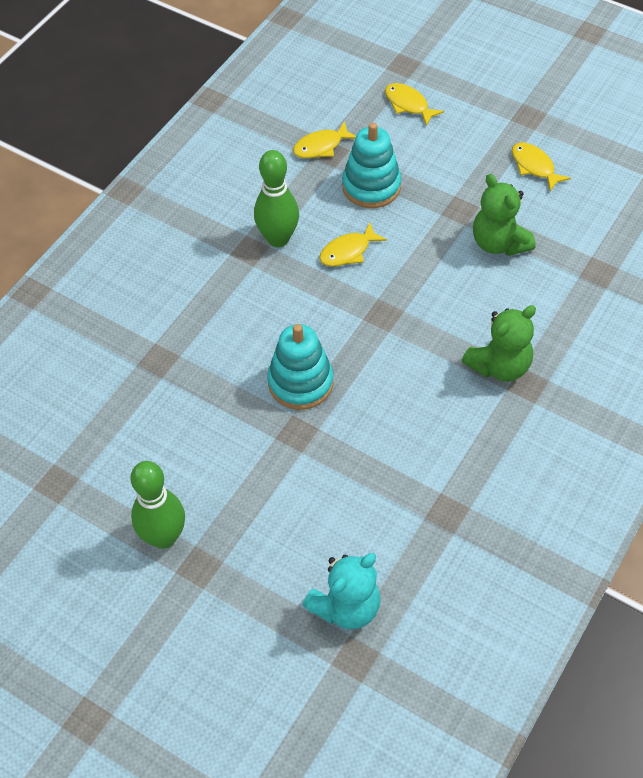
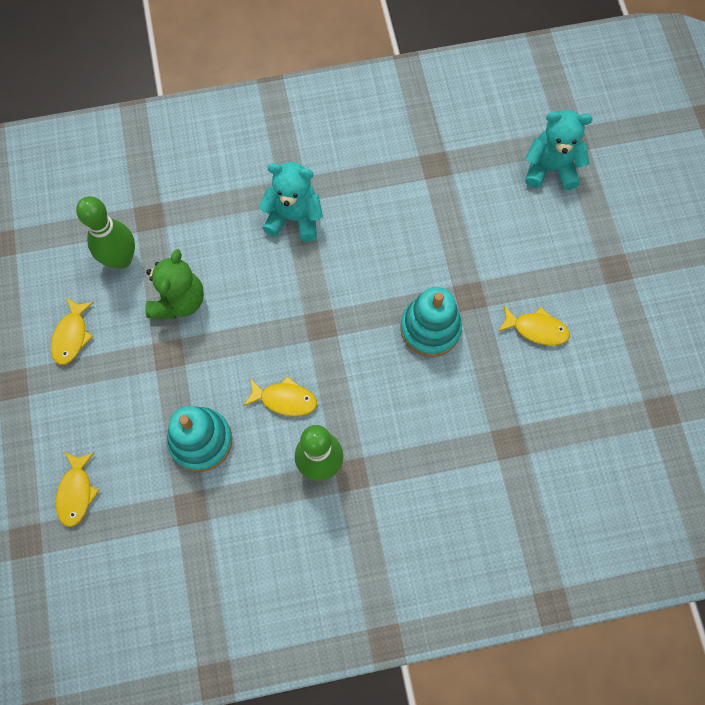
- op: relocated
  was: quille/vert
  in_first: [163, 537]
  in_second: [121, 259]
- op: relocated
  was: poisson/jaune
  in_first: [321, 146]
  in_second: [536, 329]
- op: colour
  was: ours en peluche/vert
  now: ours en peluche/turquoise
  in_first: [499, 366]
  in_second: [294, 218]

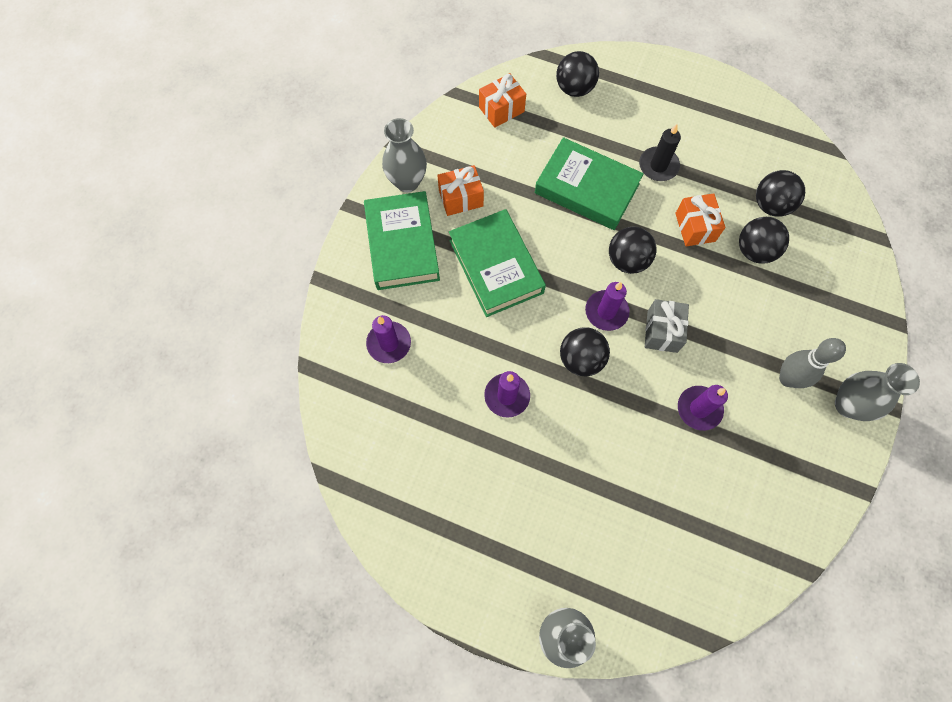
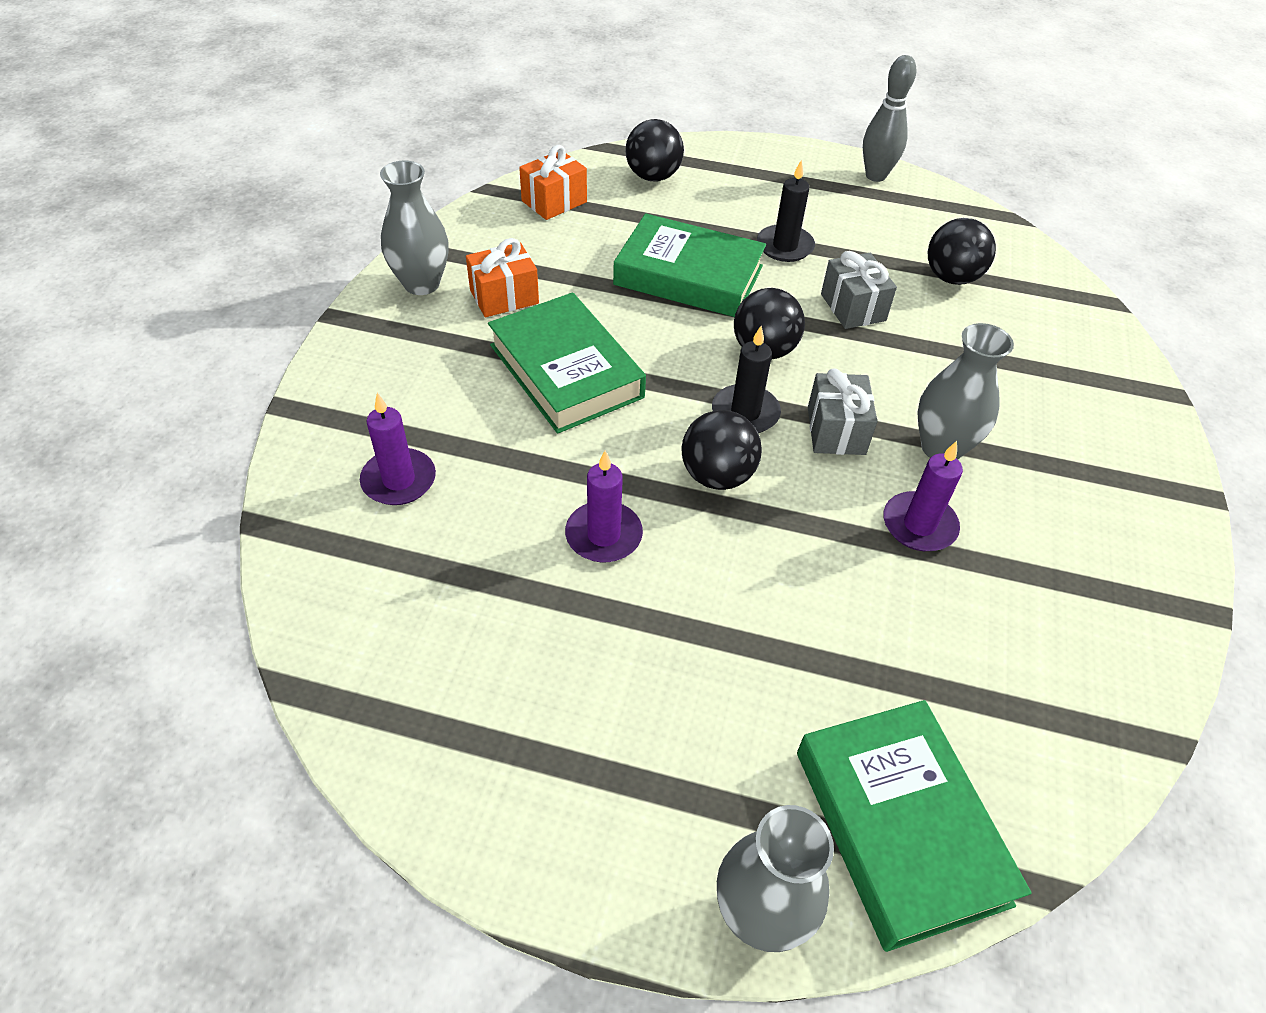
- op: missing
  was: balle/noir
  in_first: [754, 251]
- op: relocated
  was: livre/vert
  in_first: [402, 244]
  in_second: [899, 826]
- op: relocated
  was: quille/gris
  in_first: [787, 378]
  in_second: [875, 176]
- op: relocated
  was: vase/gris
  in_first: [847, 405]
  in_second: [941, 447]
- op: colour
  was: bougie/violet
  now: bougie/noir
  in_first: [606, 311]
  in_second: [745, 413]
- op: colour
  was: cadeau/orange
  now: cadeau/gris
  in_first: [695, 227]
  in_second: [853, 307]

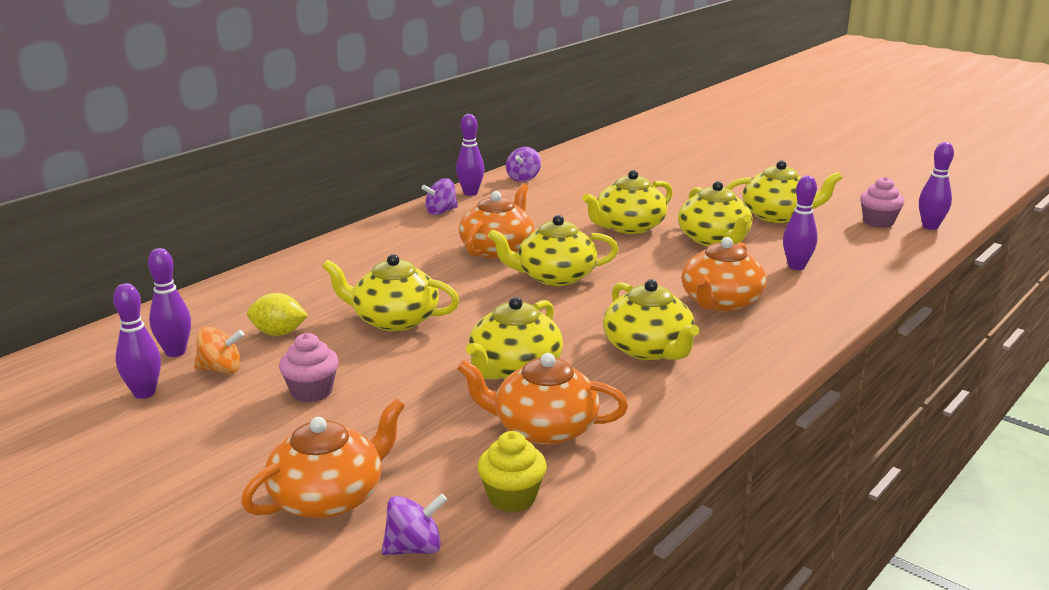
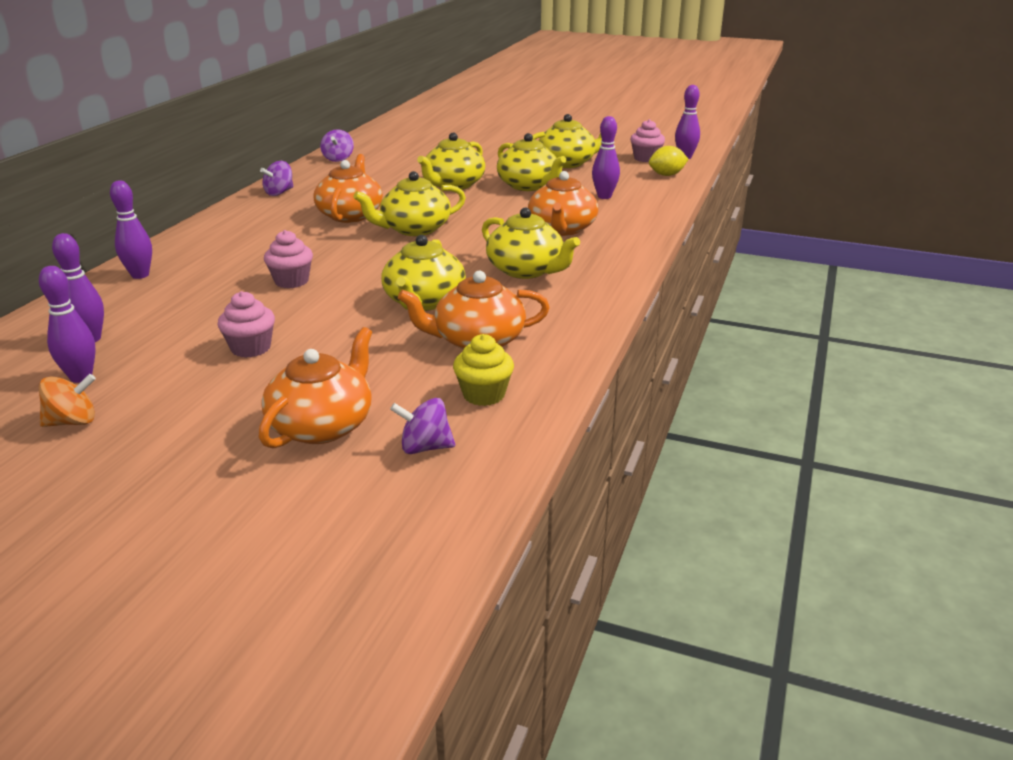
- op: relocated
  was: toupie/orange
  in_first: [221, 369]
  in_second: [73, 422]
- op: relocated
  was: citron/jaune
  in_first: [279, 333]
  in_second: [666, 175]
- op: relocated
  was: quille/violet
  in_first: [470, 193]
  in_second: [140, 275]
- op: exchanged
  was: théière/jaune
  now: muffin/rose
  in_first: [394, 320]
  in_second: [291, 281]
- op: spun
  was: toupie/violet
  in_first: [414, 548]
  in_second: [425, 447]
  clockwise: -135

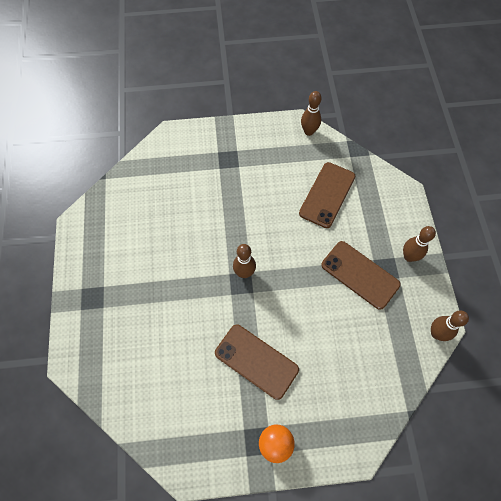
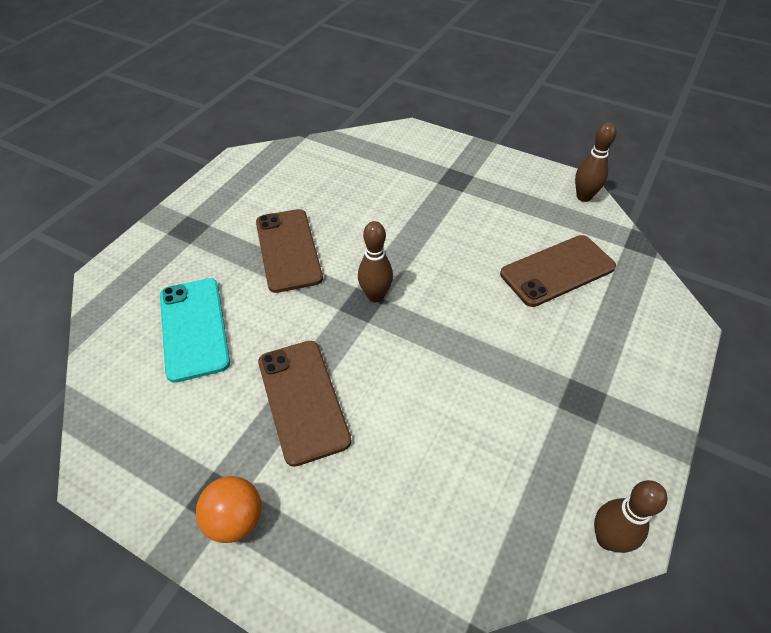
- op: missing
  was: quille/marron
  in_first: [409, 256]
- op: appeared
  now: téléphone/turquoise
  in_second: [194, 328]
- op: relocated
  was: téléphone/marron
  in_first: [360, 275]
  in_second: [288, 250]

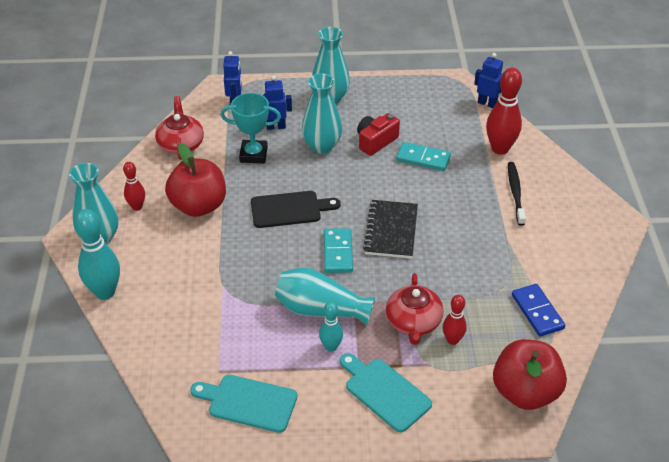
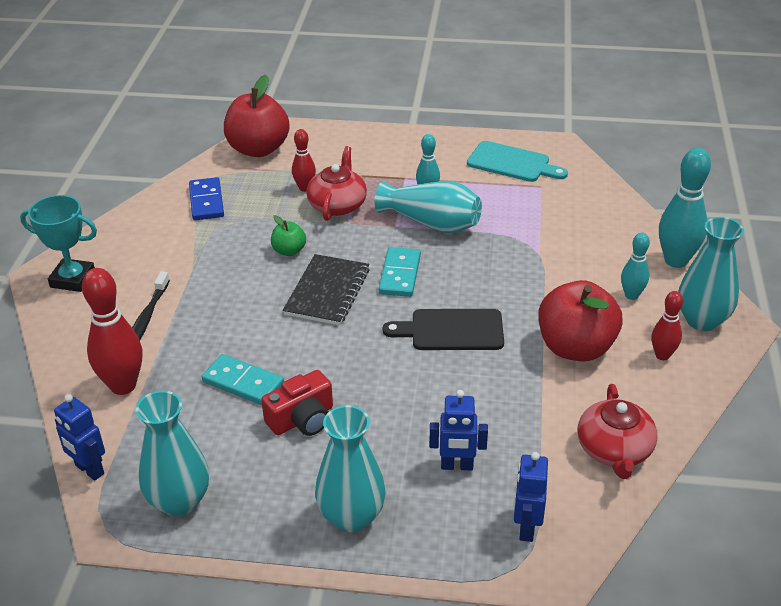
- op: missing
  was: planche à découper/turquoise
  in_first: [384, 392]
- op: appeared
  now: pomme/vert
  in_second: [289, 251]
- op: appeared
  now: quille/turquoise
  in_second: [631, 295]
- op: relocated
  was: trophée/turquoise
  in_first: [253, 155]
  in_second: [72, 279]
- op: relocated
  was: vase/turquoise
  in_first: [322, 146]
  in_second: [179, 501]

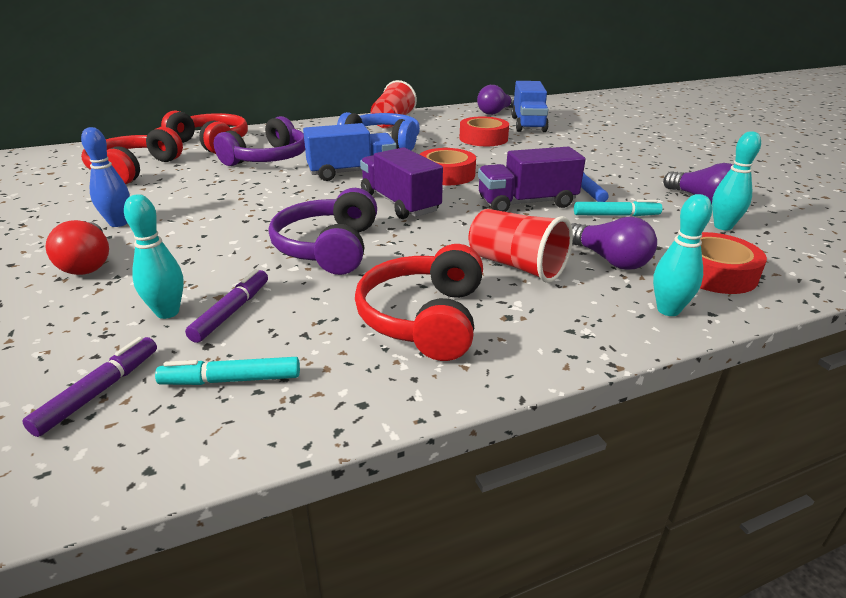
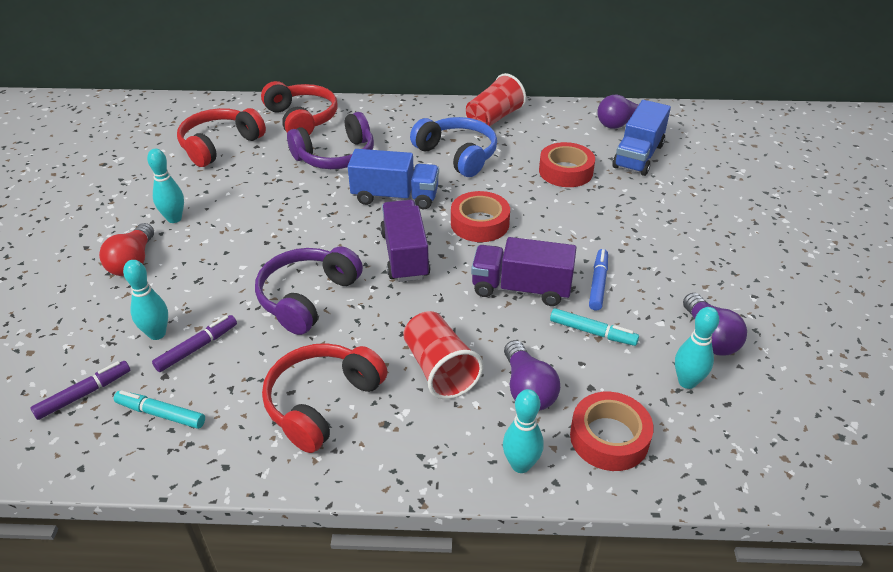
- op: colour
  was: quille/bleu
  now: quille/turquoise
  in_first: [118, 223]
  in_second: [174, 218]

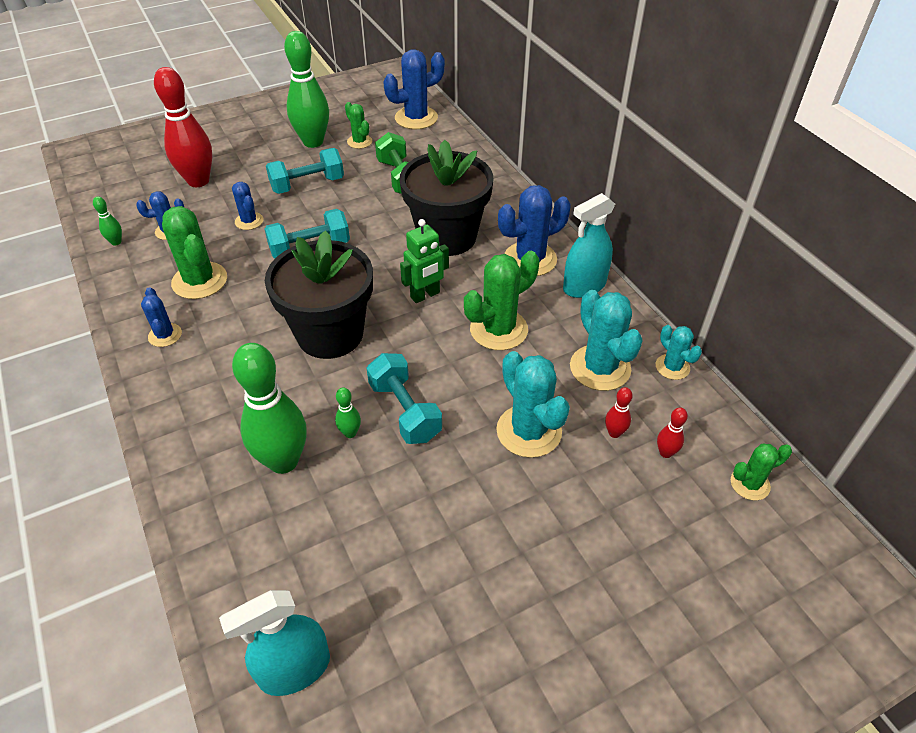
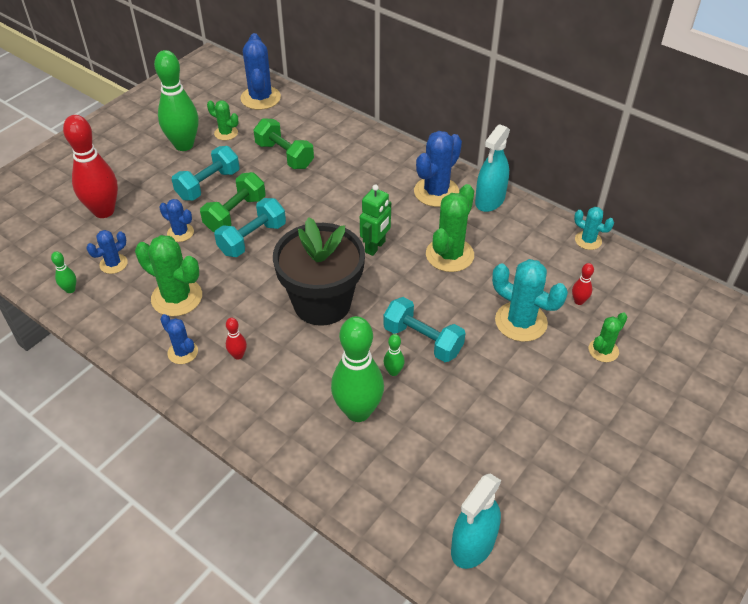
- op: missing
  was: pot de fleurs/noir
  in_first: [447, 237]
- op: missing
  was: cactus/turquoise
  in_first: [600, 368]
- op: appeared
  now: haltère/vert
  in_second: [235, 214]
- op: relocated
  was: quille/rouge
  in_first: [665, 453]
  in_second: [238, 355]
- op: relocated
  was: cactus/vert
  in_first: [750, 484]
  in_second: [603, 350]
- op: spun
  was: cactus/bleu
  in_first: [416, 118]
  in_second: [260, 98]
  clockwise: -45

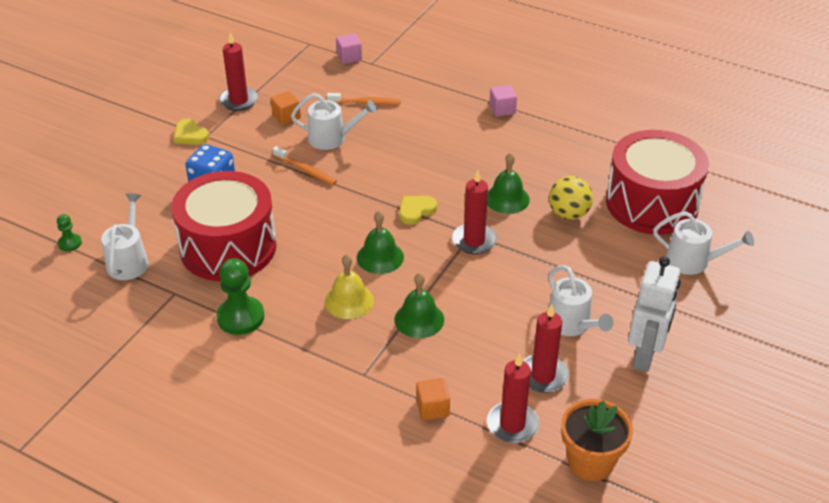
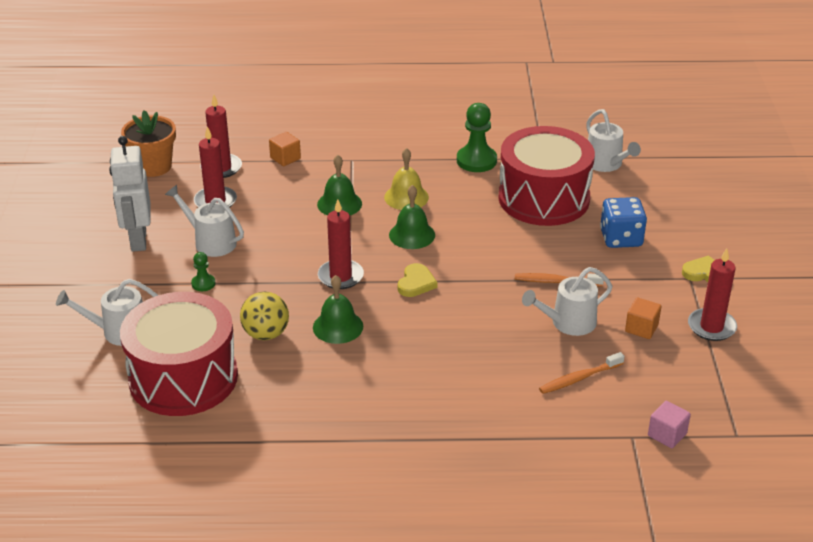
- op: missing
  was: cube/rose
  in_first: [502, 109]
- op: relocated
  was: pion/vert
  in_first: [70, 243]
  in_second: [203, 283]

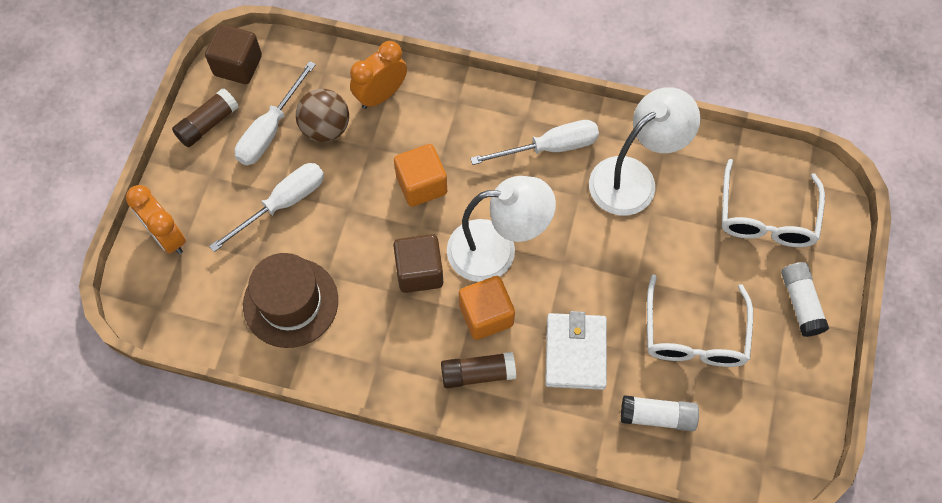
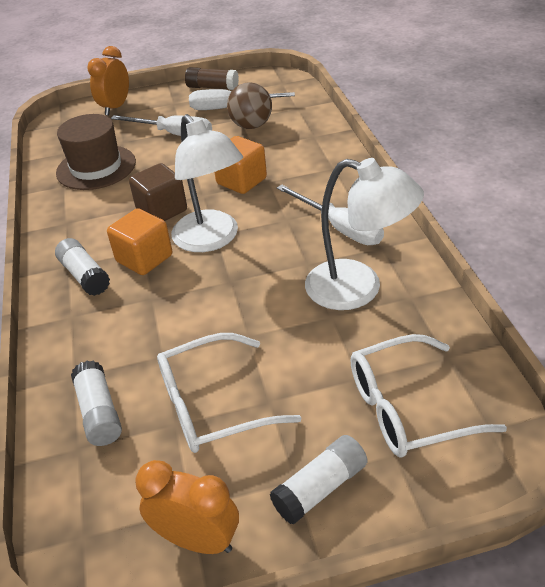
- op: missing
  was: cube/marron
  in_first: [238, 65]
- op: missing
  was: portefeuille/blanc
  in_first: [575, 352]
- op: relocated
  was: réveil/orange
  in_first: [381, 95]
  in_second: [197, 540]
- op: colour
  was: bâton de colle/marron
  now: bâton de colle/blanc
  in_first: [478, 373]
  in_second: [85, 276]

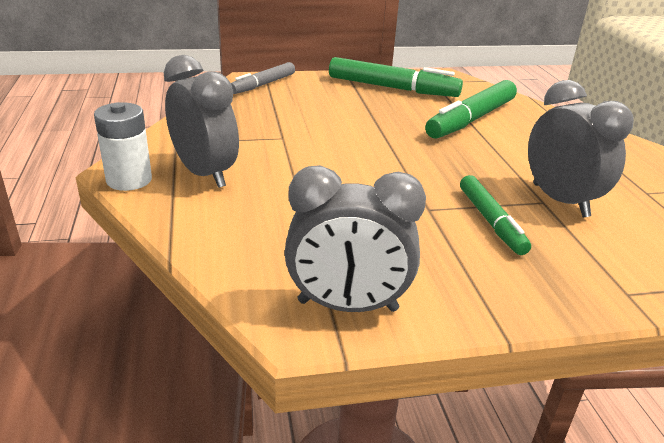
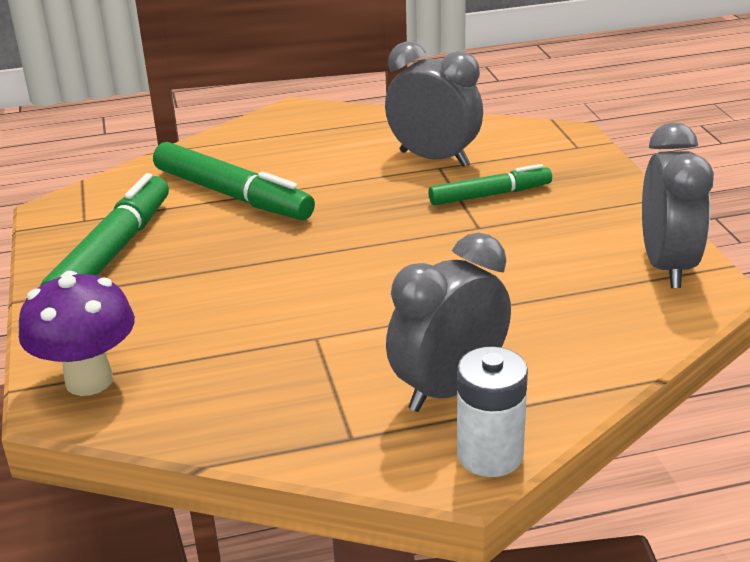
- op: exchanged
  was: feutre/gris
  now: champignon/violet
  in_first: [263, 84]
  in_second: [89, 381]
- op: spun
  was: réveil/gris
  in_first: [560, 200]
  in_second: [434, 158]
  clockwise: 60

